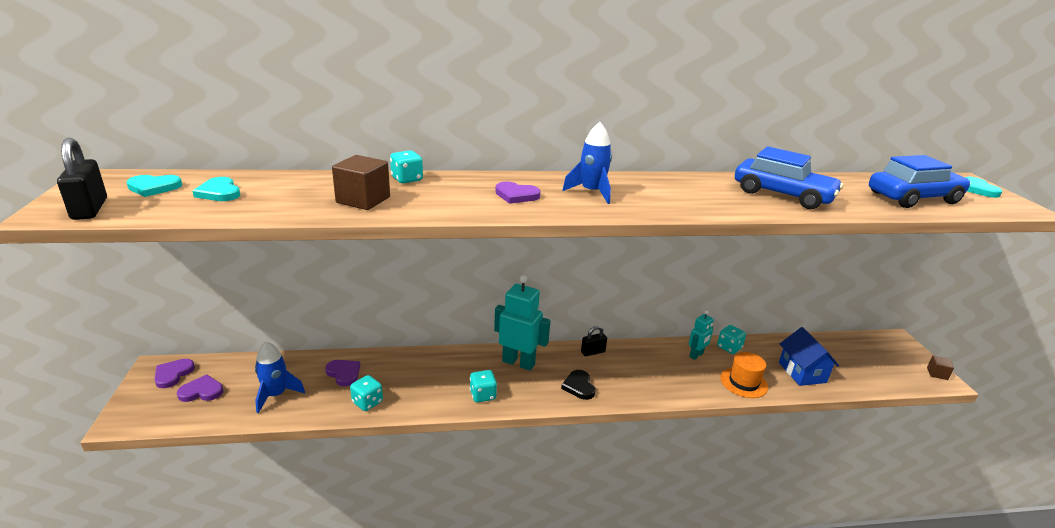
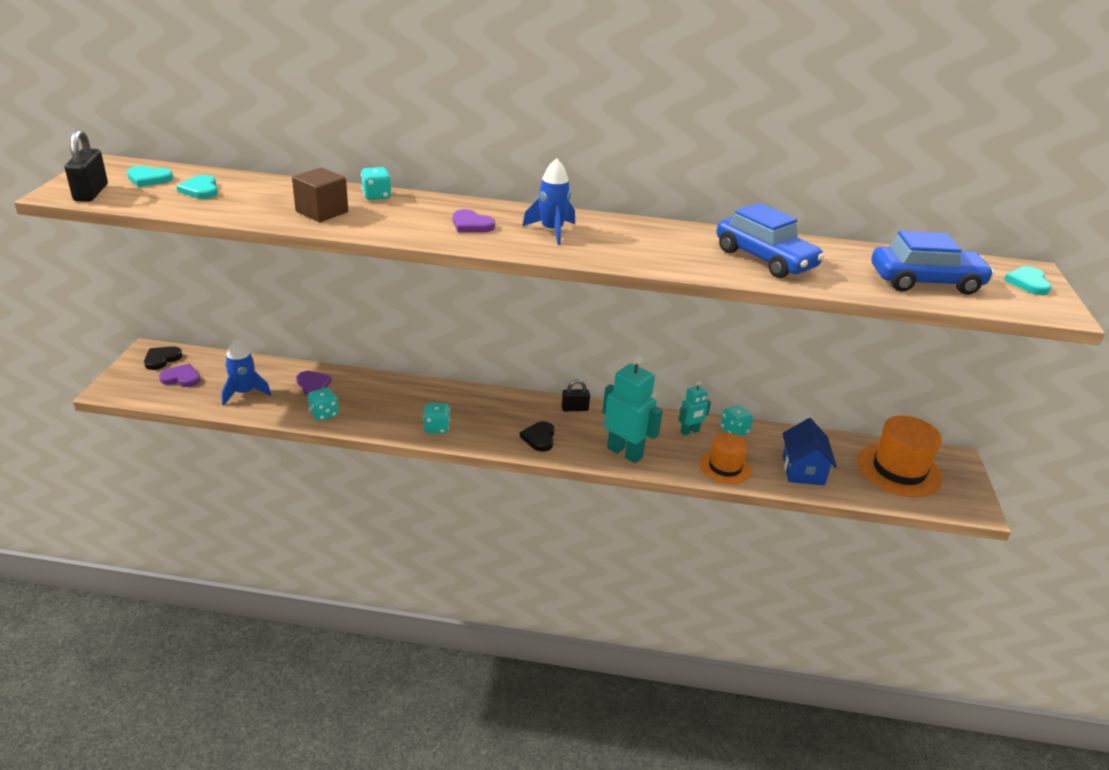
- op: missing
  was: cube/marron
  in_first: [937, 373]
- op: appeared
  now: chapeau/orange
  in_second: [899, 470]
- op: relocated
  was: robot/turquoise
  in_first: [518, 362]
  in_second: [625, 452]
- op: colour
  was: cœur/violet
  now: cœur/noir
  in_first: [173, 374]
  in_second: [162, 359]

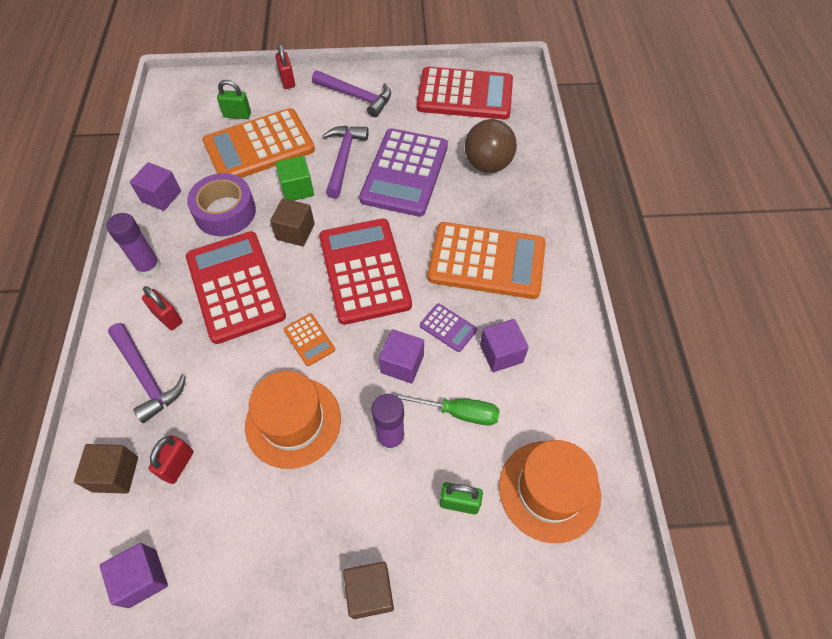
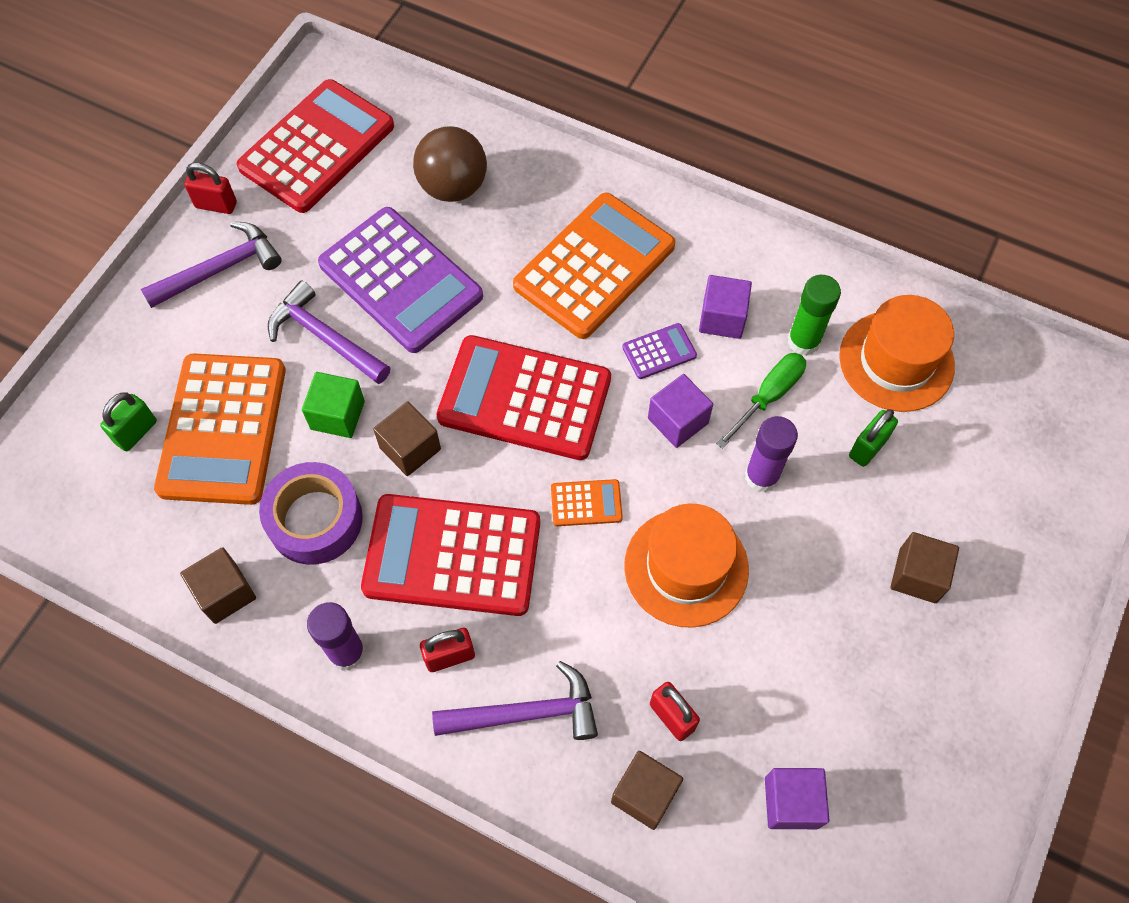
- op: appeared
  now: bâton de colle/vert
  in_second: [803, 341]
- op: relocated
  was: cadenas/rouge
  in_first: [287, 81]
  in_second: [216, 205]
- op: colour
  was: cube/violet
  now: cube/marron
  in_first: [161, 196]
  in_second: [225, 593]

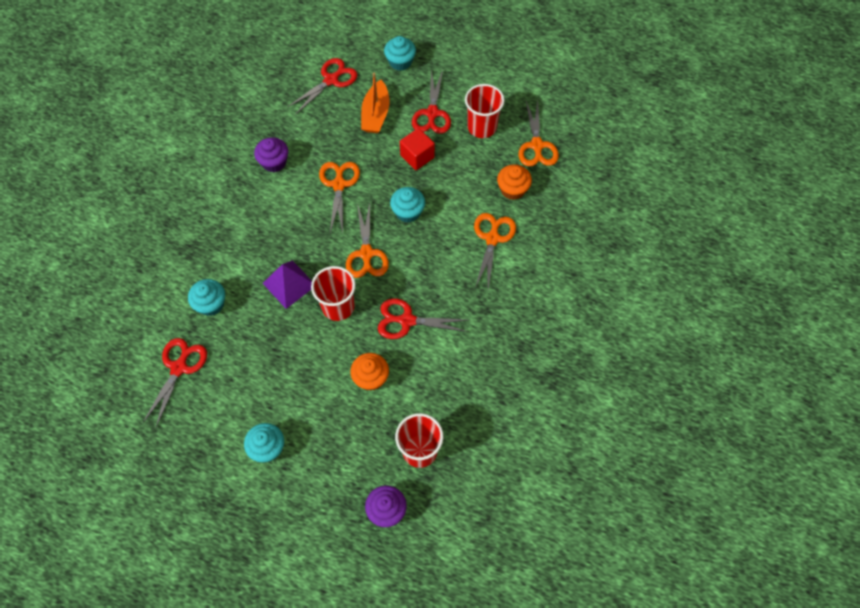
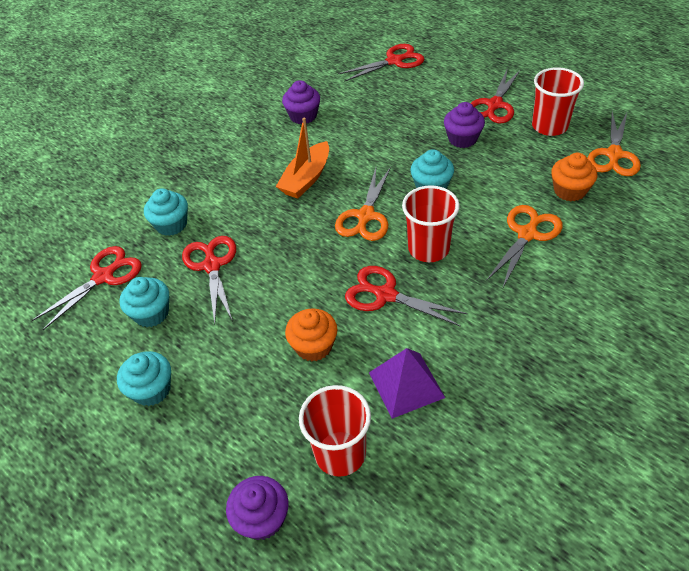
- op: missing
  was: ciseaux/orange
  in_first: [339, 185]
- op: appeared
  now: ciseaux/rouge
  in_second: [212, 266]
- op: relocated
  was: pyramide/violet
  in_first: [289, 284]
  in_second: [406, 384]
- op: relocated
  was: gobelet/rouge
  in_first: [338, 306]
  in_second: [428, 249]
- op: relocated
  was: bateau/orange
  in_first: [376, 114]
  in_second: [306, 178]
- op: relocated
  was: muffin/turquoise
  in_first: [400, 62]
  in_second: [151, 313]
- op: exchanged
  was: cube/rouge
  now: muffin/violet
  in_first: [417, 156]
  in_second: [462, 139]

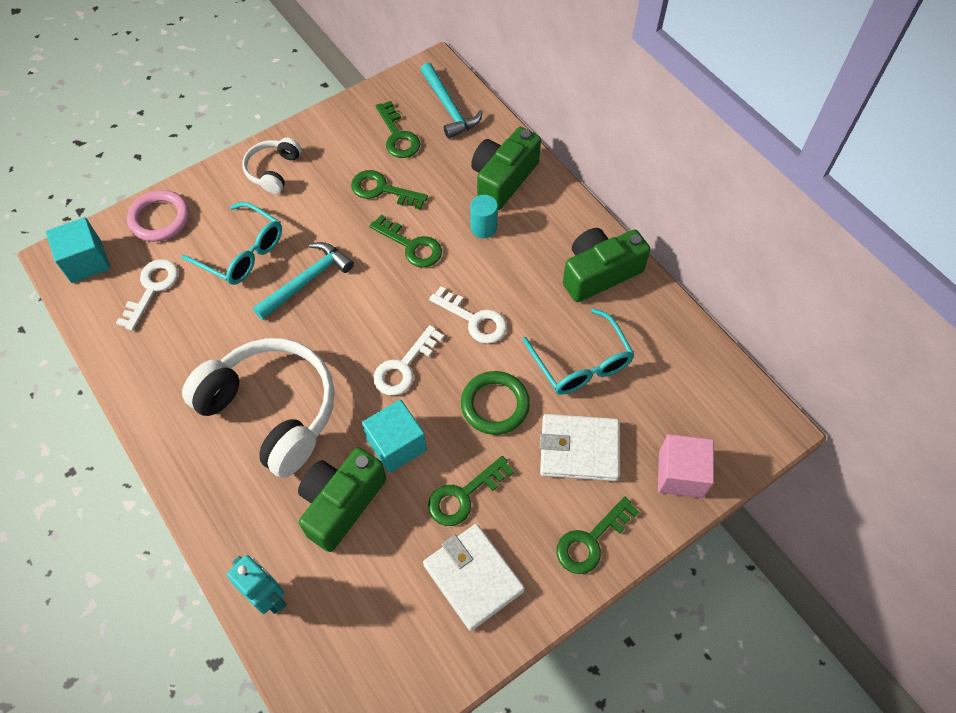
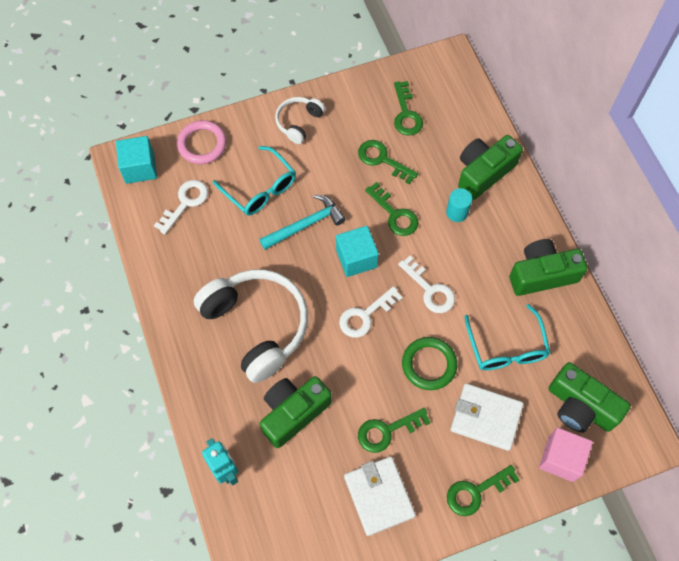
- op: missing
  was: marteau/turquoise
  in_first: [449, 108]
- op: appeared
  now: appareil photo/vert
  in_second: [580, 406]
- op: relocated
  was: cube/turquoise
  in_first: [396, 445]
  in_second: [356, 258]

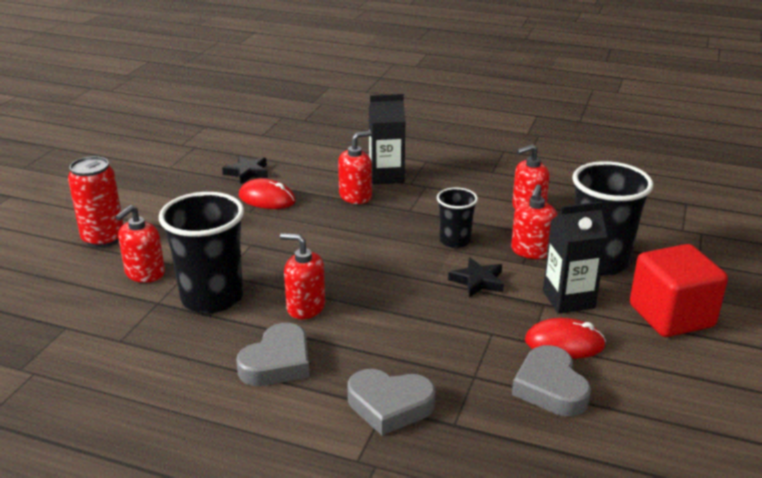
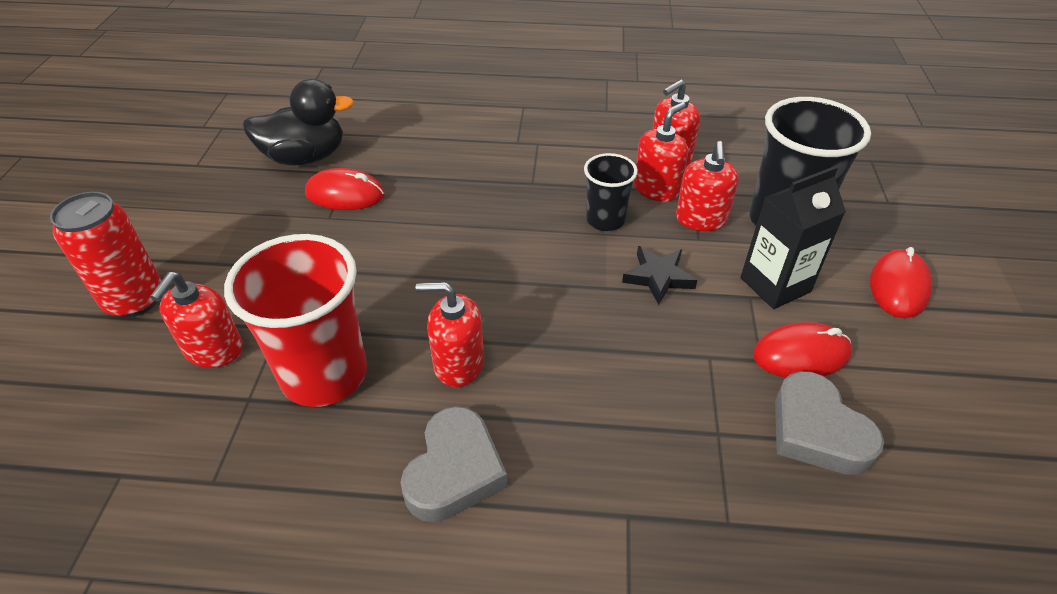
- op: missing
  was: cœur/gris
  in_first: [389, 405]
- op: missing
  was: brique de lait/noir
  in_first: [386, 176]
- op: relocated
  was: distributeur de savon/rouge
  in_first: [355, 196]
  in_second: [656, 189]
- op: exchanged
  was: étoile/noir
  now: canard/noir
  in_first: [247, 173]
  in_second: [305, 157]
- op: exchanged
  was: cube/rouge
  now: souris/rouge
  in_first: [671, 316]
  in_second: [898, 286]
- op: colour
  was: gobelet/noir
  now: gobelet/rouge
  in_first: [212, 298]
  in_second: [324, 374]

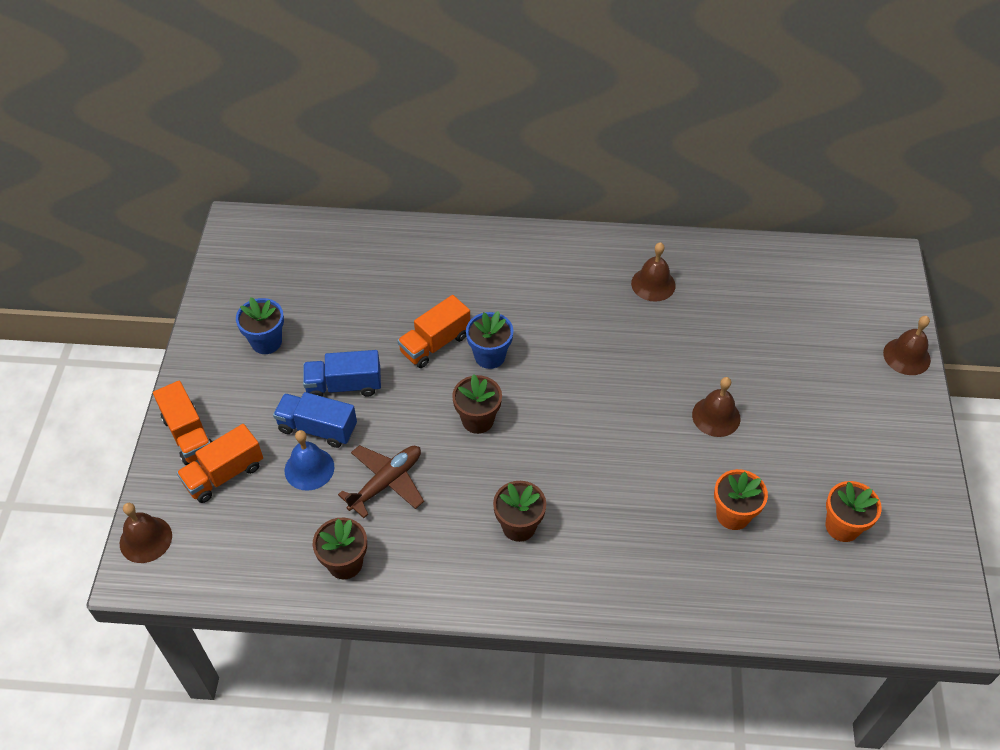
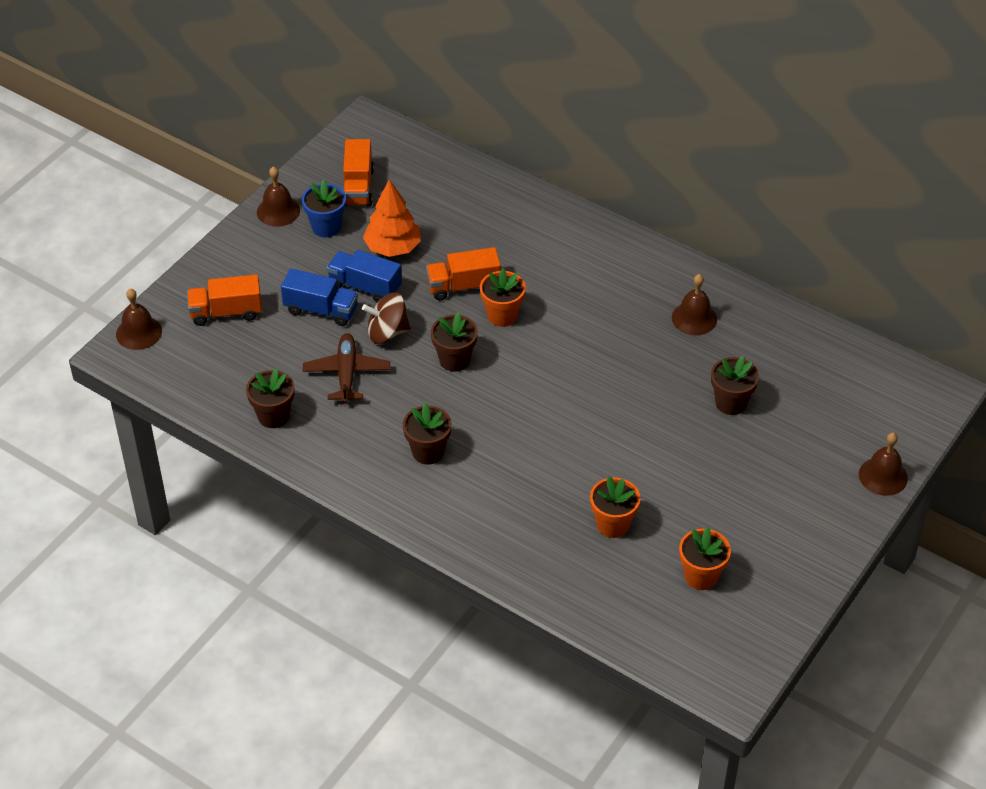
- op: missing
  was: cloche/bleu
  in_first: [309, 468]
- op: appeared
  now: toupie/marron
  in_second: [387, 333]
- op: appeared
  now: arbre/orange
  in_second: [393, 247]
- op: appeared
  now: pot de fleurs/marron
  in_second: [731, 403]
- op: relocated
  was: camion/orange
  in_first: [188, 435]
  in_second: [358, 187]
- op: relocated
  was: cloche/marron
  in_first: [716, 416]
  in_second: [278, 211]
- op: colour
  was: pot de fleurs/bleu
  now: pot de fleurs/orange
  in_first: [489, 356]
  in_second: [502, 315]
- op: spun
  was: camion/bleu
  in_first: [317, 428]
  in_second: [321, 310]
  clockwise: 150
- op: spun
  was: avion/marron
  in_first: [386, 482]
  in_second: [346, 373]
  clockwise: -75

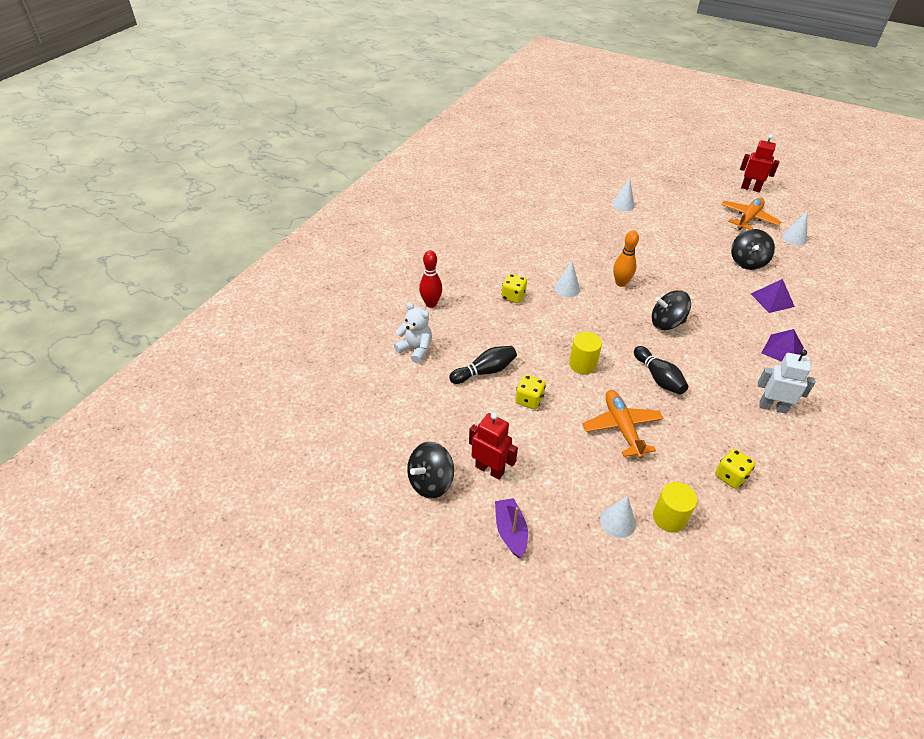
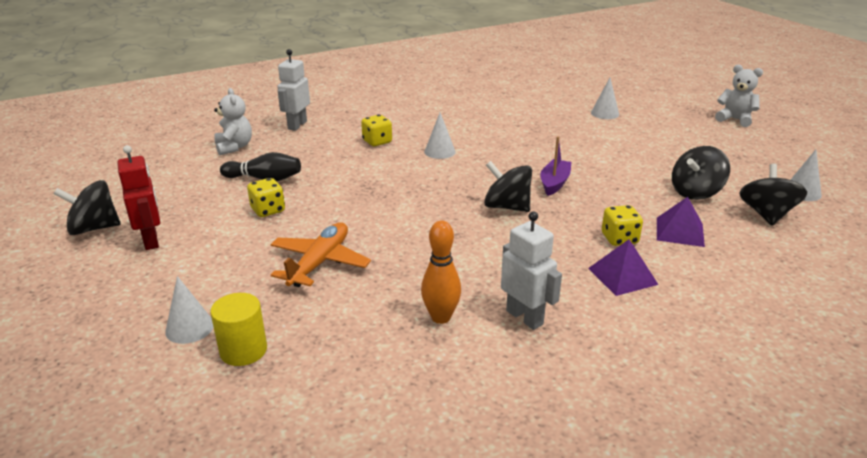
- op: missing
  was: cylindre/jaune
  in_first: [582, 364]
- op: missing
  was: quille/noir
  in_first: [658, 378]
- op: missing
  was: avion/orange
  in_first: [748, 218]
- op: missing
  was: robot/rouge
  in_first: [750, 188]
- op: appeared
  now: ours en peluche/blanc
  in_second: [735, 119]
- op: appeared
  now: toupie/noir
  in_second: [766, 214]
- op: relocated
  was: bateau/violet
  in_first: [510, 531]
  in_second: [554, 183]
- op: relocated
  was: quille/orange
  in_first: [621, 283]
  in_second: [441, 317]
- op: relocated
  was: dé/jaune
  in_first: [730, 476]
  in_second: [619, 239]
- op: exchanged
  was: quille/rouge
  now: robot/blanc
  in_first: [431, 304]
  in_second: [297, 125]

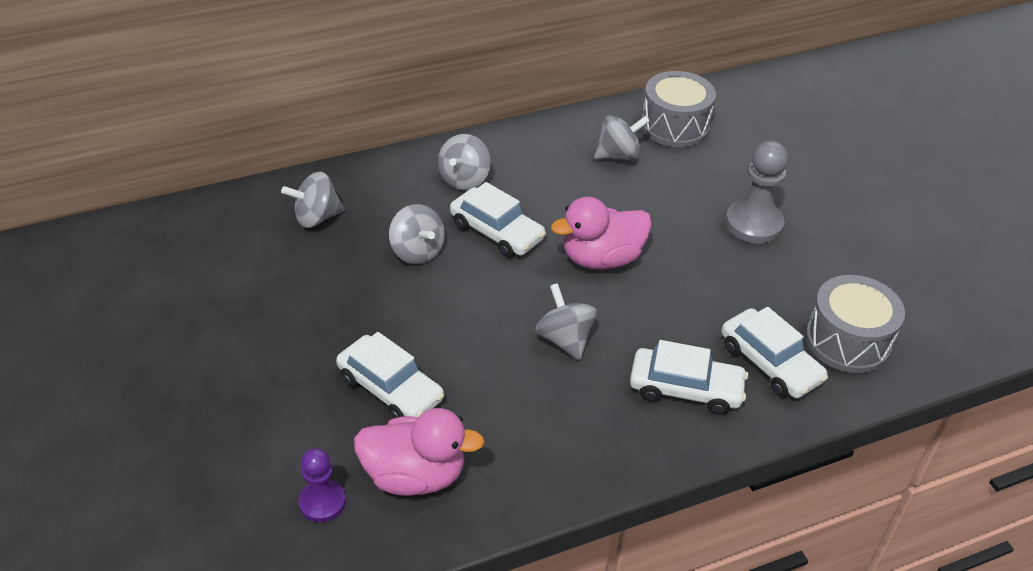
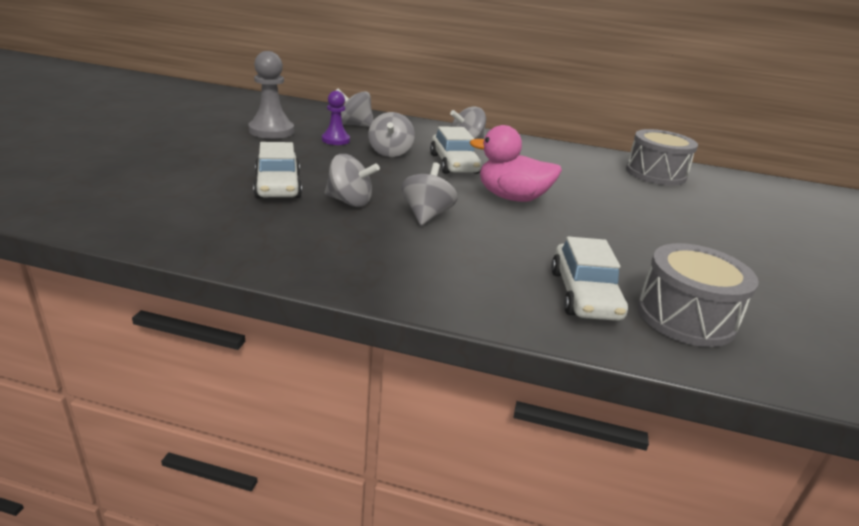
- op: missing
  was: canard/rose
  in_first: [415, 475]
- op: missing
  was: voiture/blanc
  in_first: [685, 389]
- op: relocated
  was: pion/violet
  in_first: [322, 502]
  in_second: [335, 140]
- op: relocated
  was: toupie/gris
  in_first: [619, 155]
  in_second: [350, 202]
- op: relocated
  was: pion/gris
  in_first: [754, 224]
  in_second: [271, 131]

